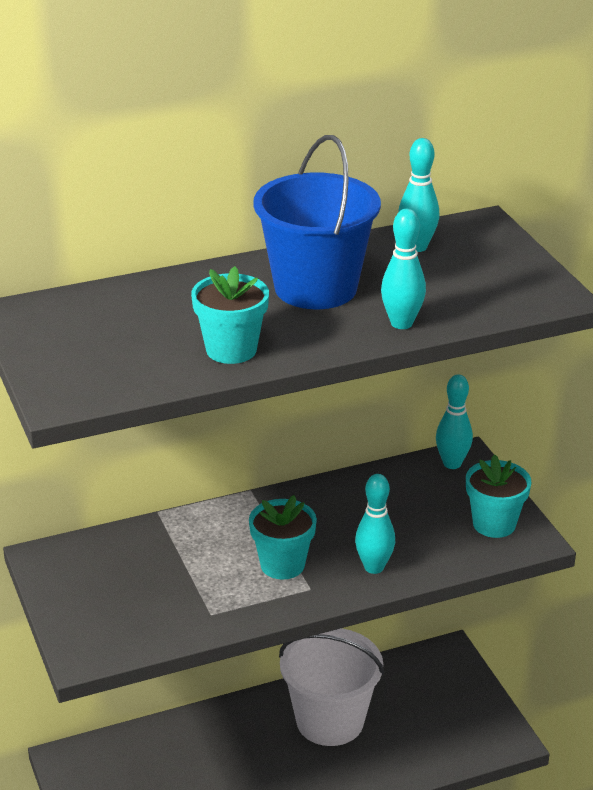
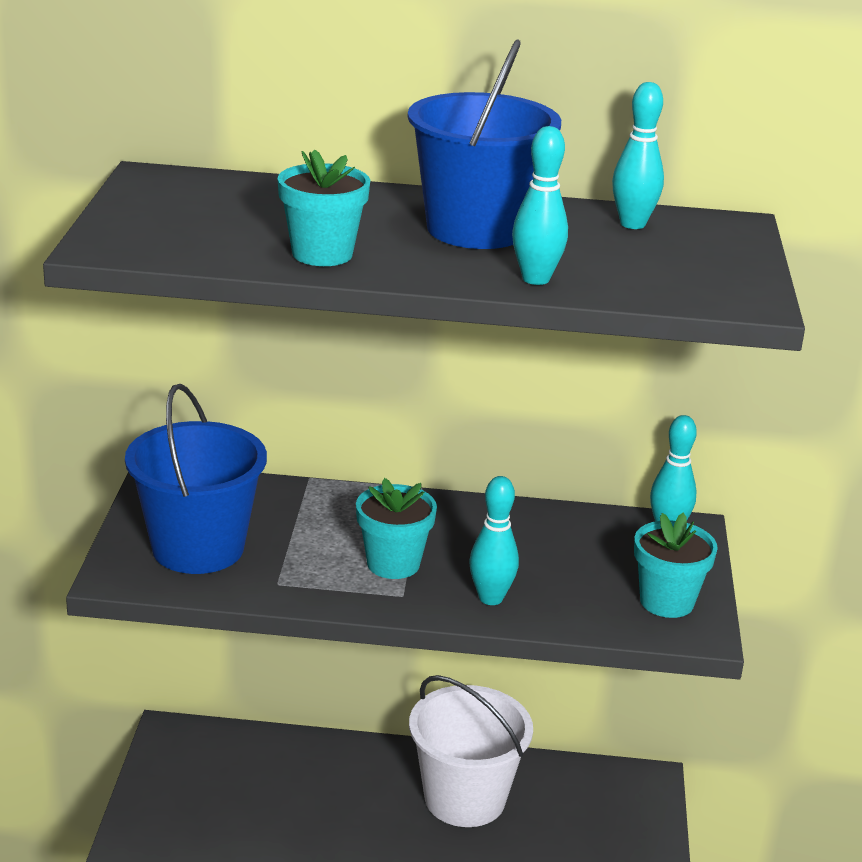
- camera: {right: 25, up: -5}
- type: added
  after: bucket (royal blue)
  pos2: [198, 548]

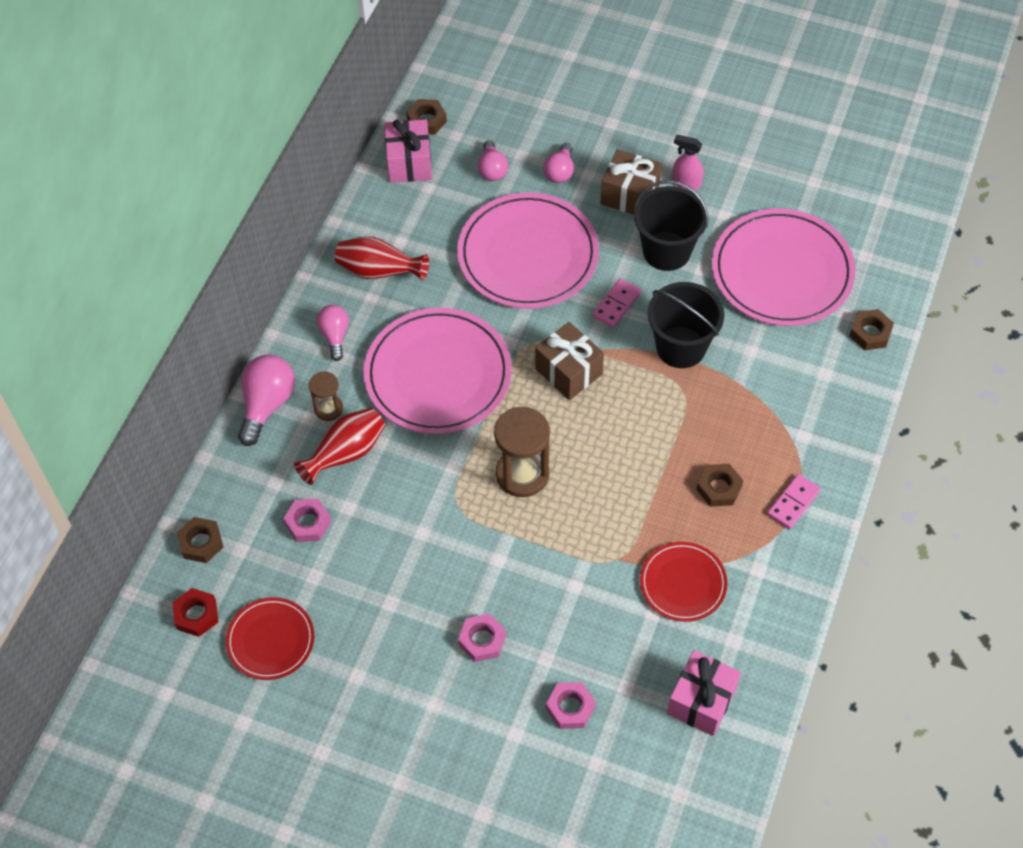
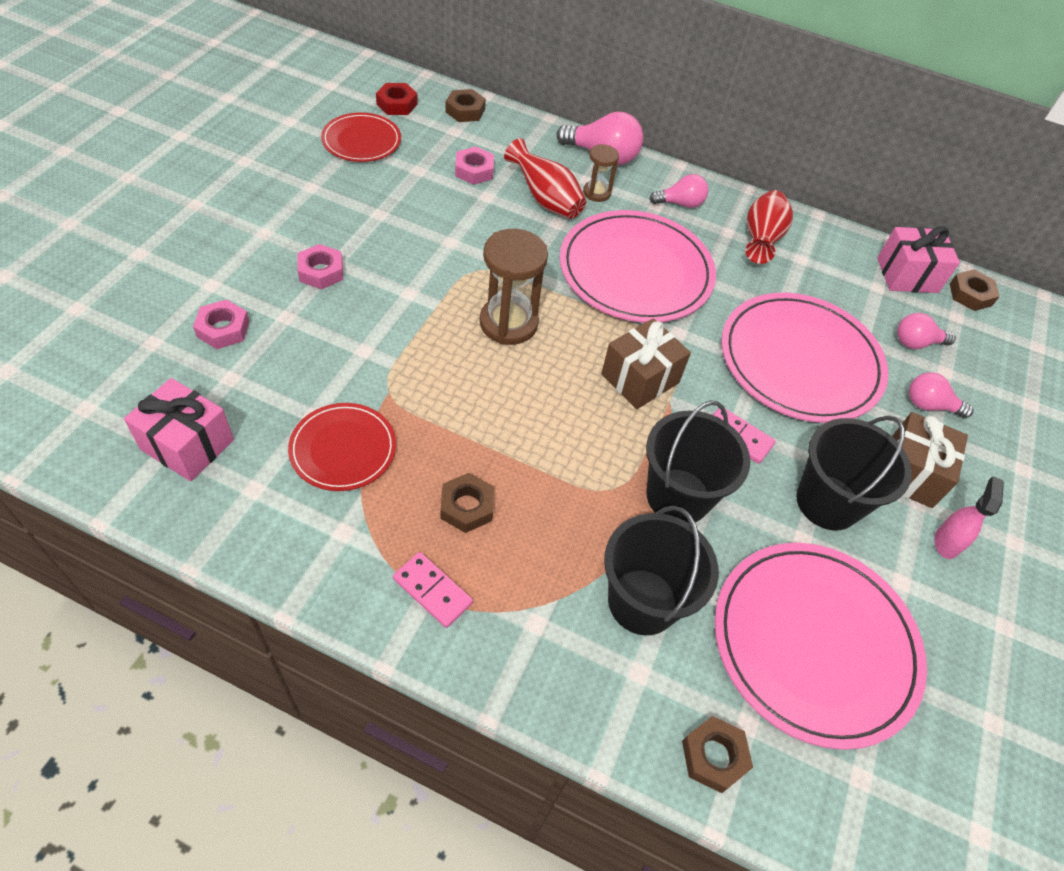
- camera: {right: 85, up: -5}
- type: added
  after: bucket (jet-black)
  pos2: [642, 601]

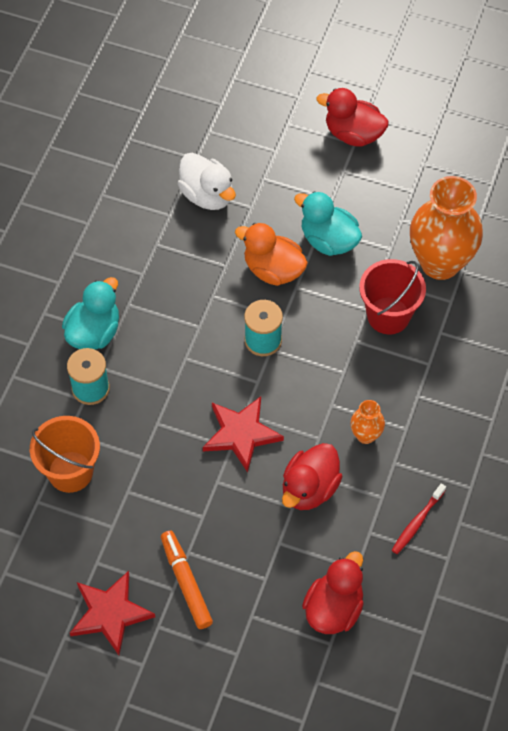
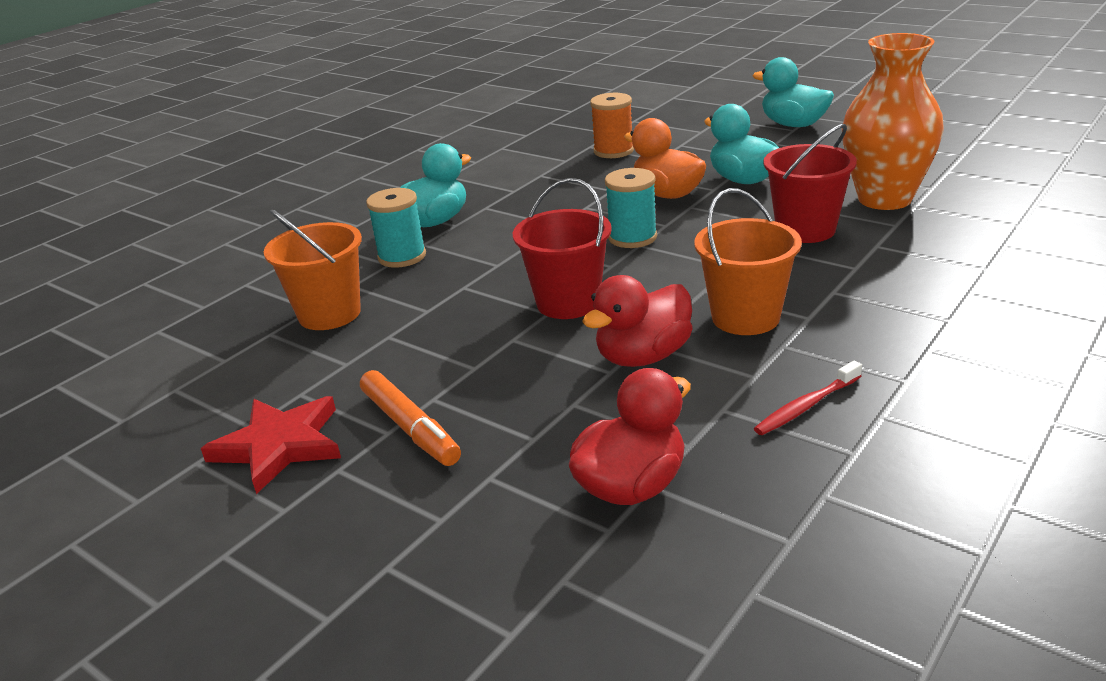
- camera: {right: 20, up: -30}
- type: replaced
  before: toy duck (white)
  after: spool (orange)
  pos1: [207, 195]
  pos2: [613, 151]
- type: replaced
  before: star (crimson)
  after: bucket (crimson)
  pos1: [241, 434]
  pos2: [568, 302]
- type: replaced
  before: flower vase (orange)
  after: bucket (orange)
  pos1: [365, 435]
  pos2: [745, 317]
- type: recoloured
  before: toy duck (crimson)
  after: toy duck (aqua)
  pos1: [353, 134]
  pos2: [793, 125]
- type: turned
  before: felt pen (orange)
  pos1: [186, 582]
  pos2: [410, 427]
  turn: 150

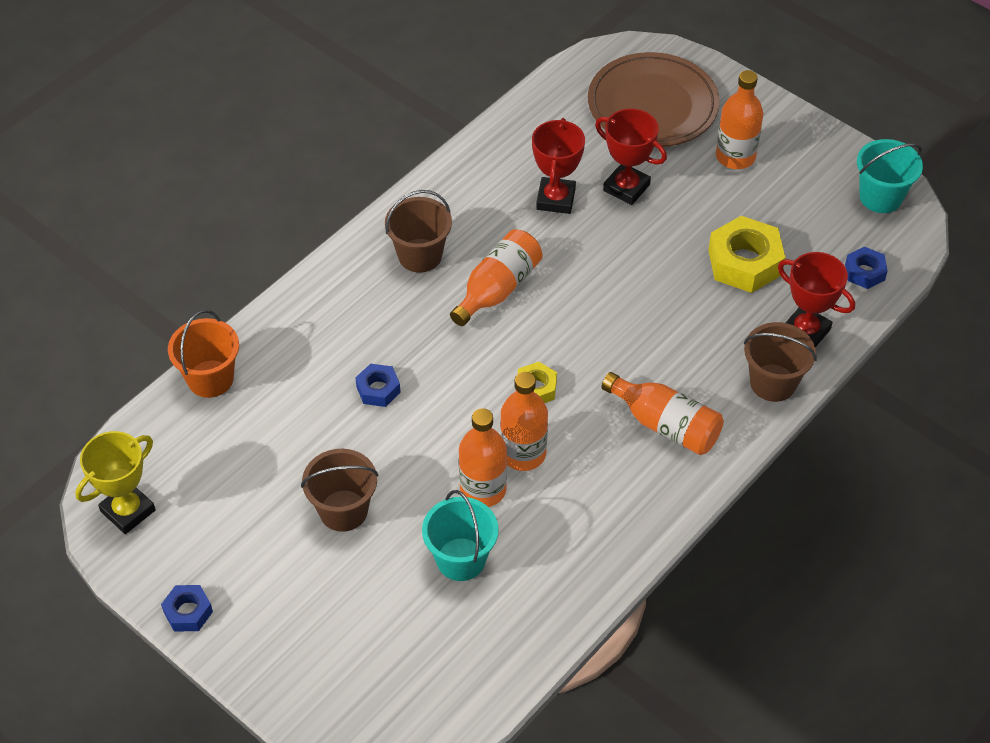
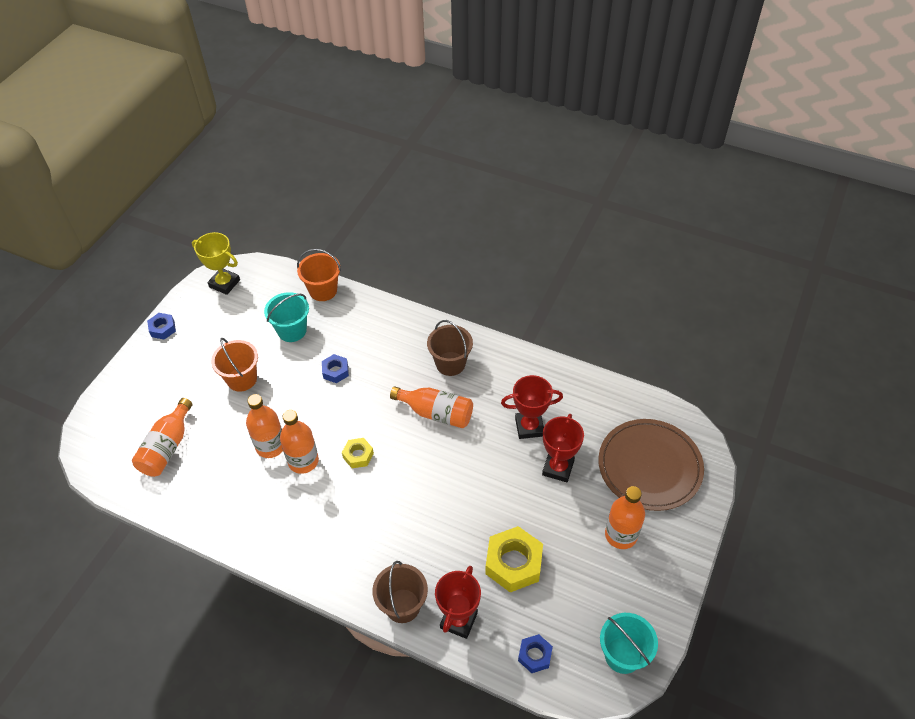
- camera: {right: 75, up: 0}
- type: moved
  before: bucket (aqua)
  pos1: [461, 559]
  pos2: [292, 330]
- type: moved
  before: flask (orange)
  pos1: [665, 425]
  pos2: [167, 447]
- type: recoloured
  before: bucket (dark brown)
  after: bucket (orange)
  pos1: [343, 510]
  pos2: [242, 379]

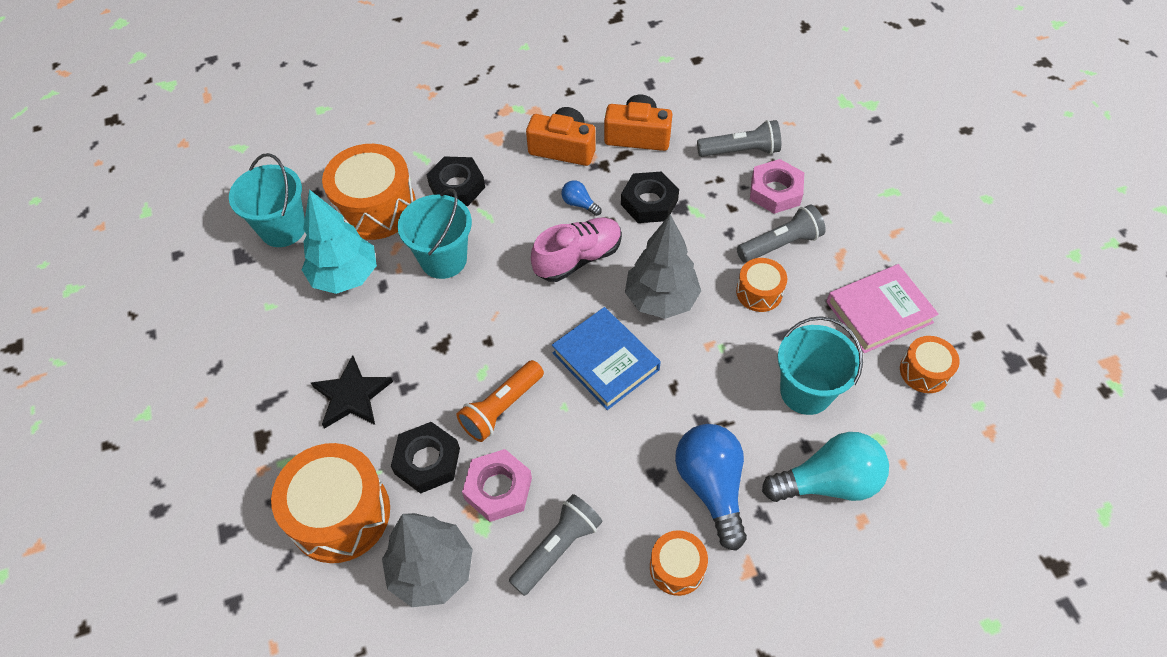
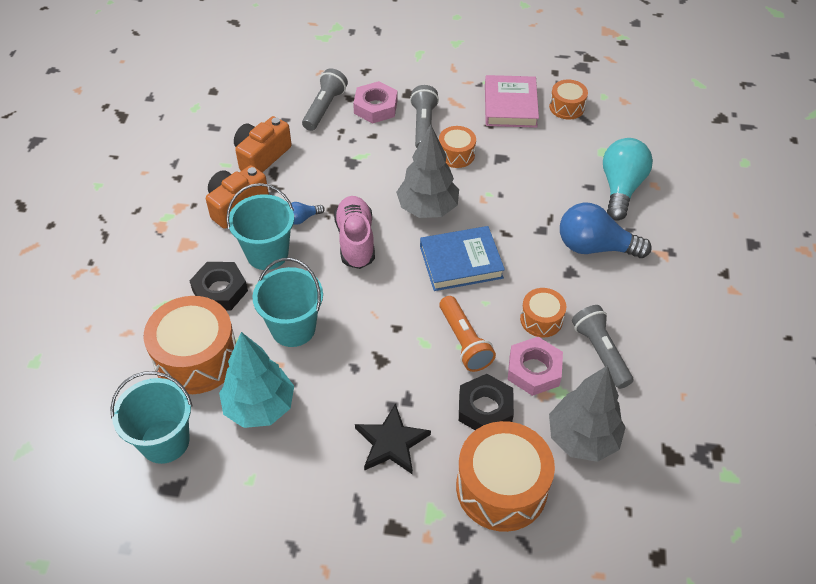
- camera: {right: -65, up: -5}
- type: removed
  before: hex nut (jet-black)
  pos1: [649, 202]
- type: moved
  before: snare drum (orange)
  pos1: [677, 568]
  pos2: [541, 319]
- type: moved
  before: bucket (aqua)
  pos1: [806, 391]
  pos2: [267, 253]

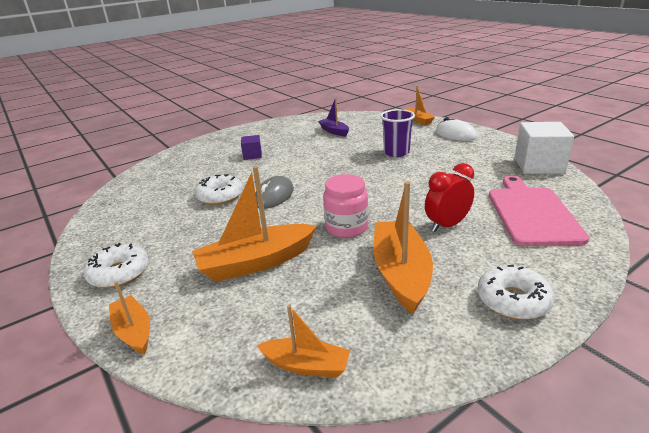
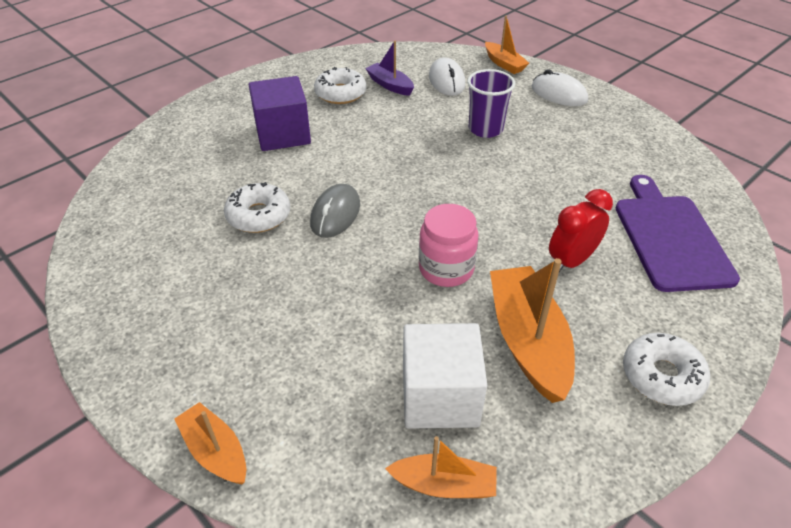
- camera: {right: -10, up: 15}
- type: removed
  before: toy boat (orange)
  pos1: [256, 262]
- type: added
  after: computer mouse (white)
  pos2: [446, 81]
- type: moved
  before: glazed donut (white)
  pos1: [119, 273]
  pos2: [340, 93]
- type: moved
  before: cube (white)
  pos1: [538, 165]
  pos2: [440, 396]
- type: recoloured
  before: chopping board (pink)
  after: chopping board (violet)
  pos1: [532, 213]
  pos2: [670, 237]
- type: resized
  before: cube (violet)
  pos1: [252, 155]
  pos2: [283, 134]
  scale: 1.9

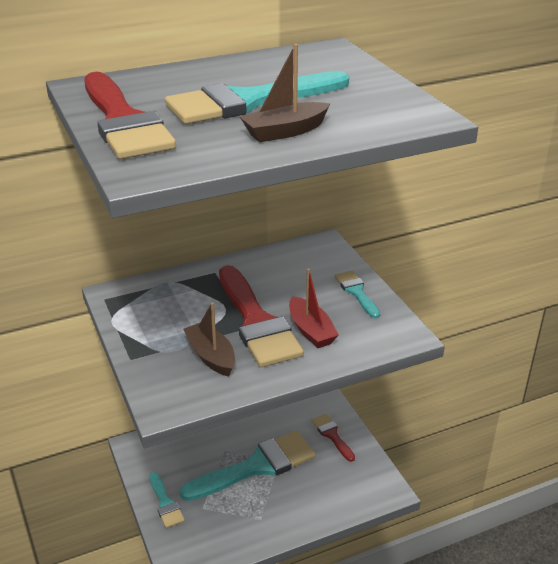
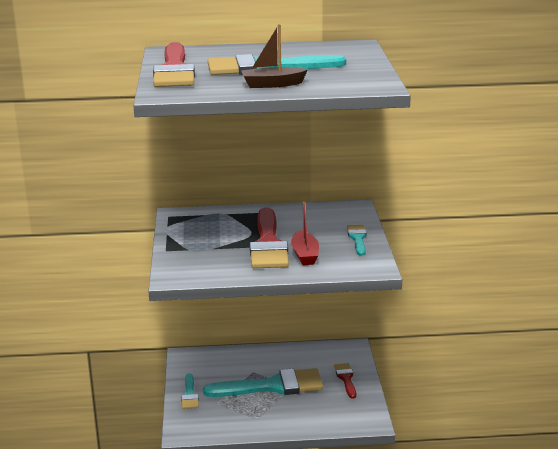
- camera: {right: 20, up: -10}
- type: removed
  before: toy boat (dark brown)
  pos1: [211, 356]

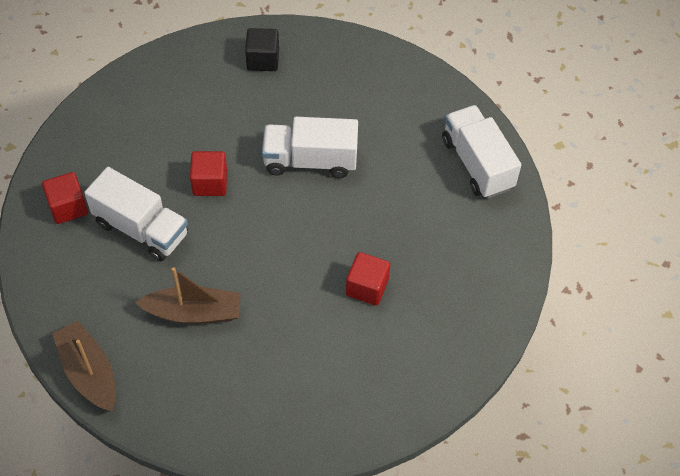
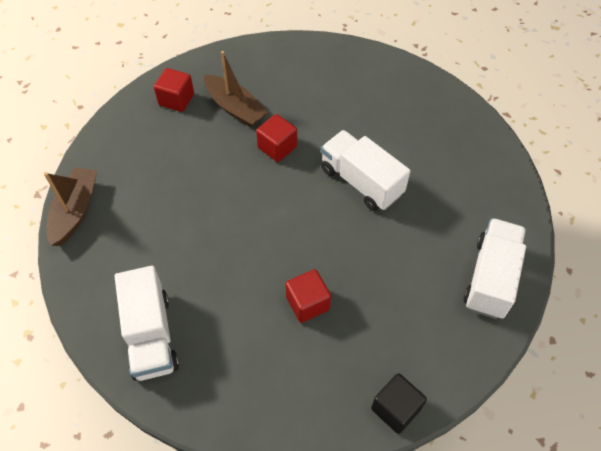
- camera: {right: 45, up: 0}
- type: moved
  before: toy truck (white)
  pos1: [141, 229]
  pos2: [151, 335]
- type: moved
  before: toy boat (dark brown)
  pos1: [194, 312]
  pos2: [235, 108]
- type: moved
  before: cube (jet-black)
  pos1: [263, 60]
  pos2: [395, 409]

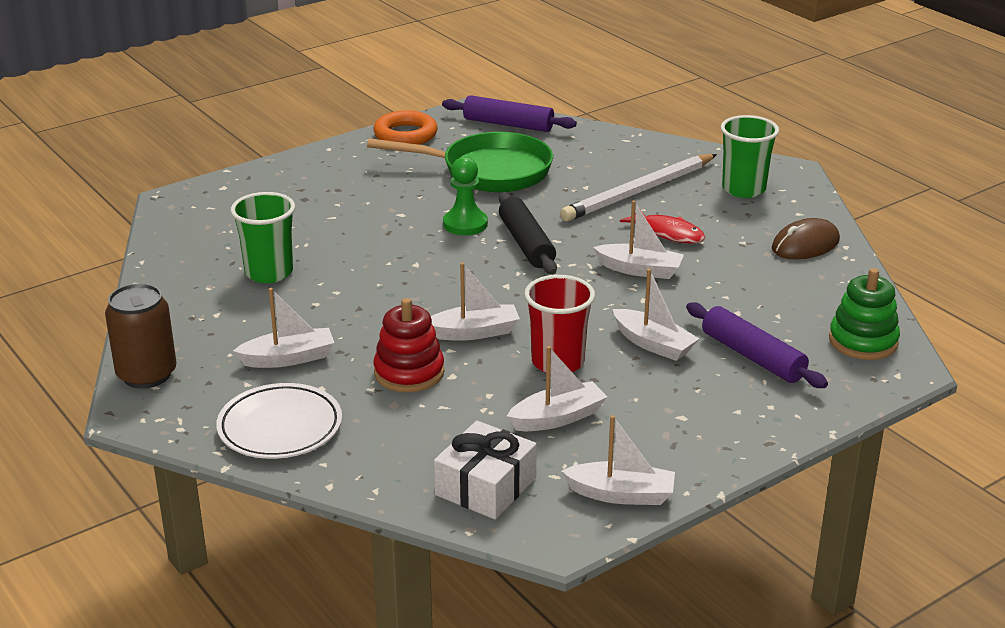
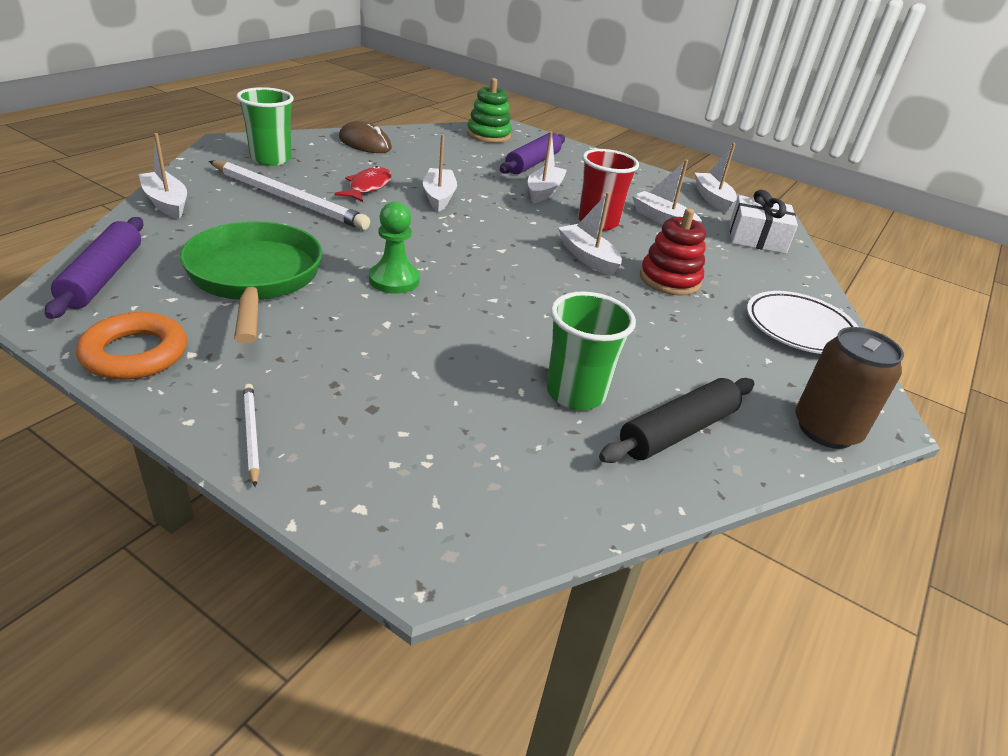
- camera: {right: -115, up: 5}
- type: added
  after: wooden pencil (white)
  pos2: [251, 434]
- type: moved
  before: toy boat (white)
  pos1: [288, 358]
  pos2: [166, 203]
- type: moved
  before: dough roller (jet-black)
  pos1: [526, 244]
  pos2: [678, 431]

